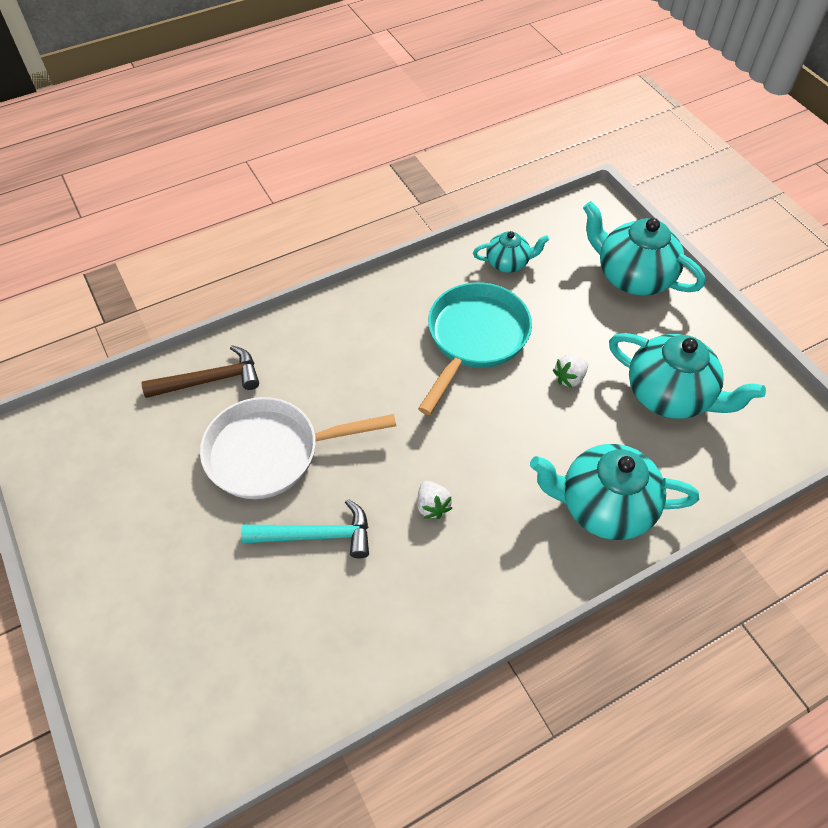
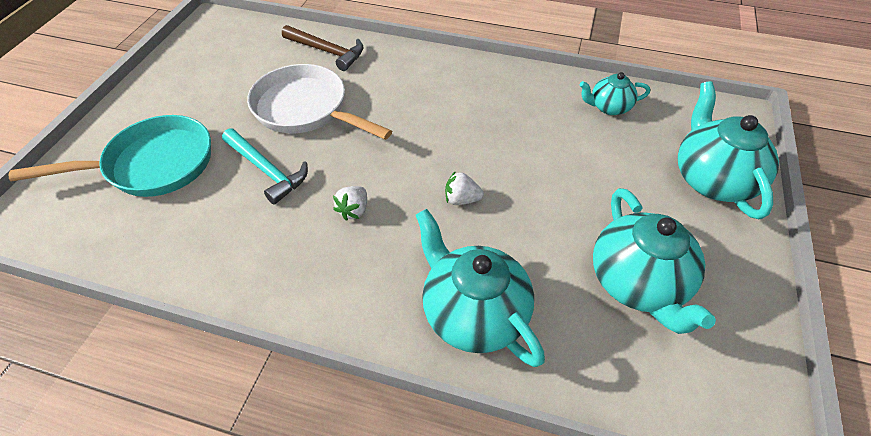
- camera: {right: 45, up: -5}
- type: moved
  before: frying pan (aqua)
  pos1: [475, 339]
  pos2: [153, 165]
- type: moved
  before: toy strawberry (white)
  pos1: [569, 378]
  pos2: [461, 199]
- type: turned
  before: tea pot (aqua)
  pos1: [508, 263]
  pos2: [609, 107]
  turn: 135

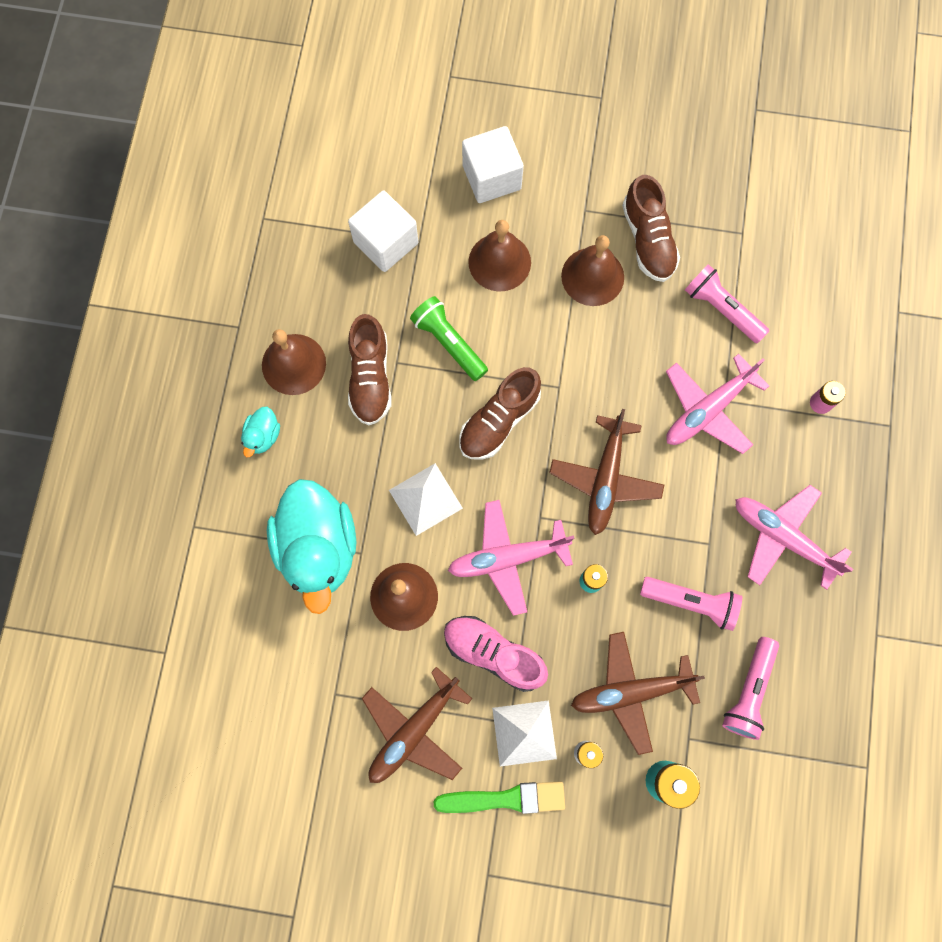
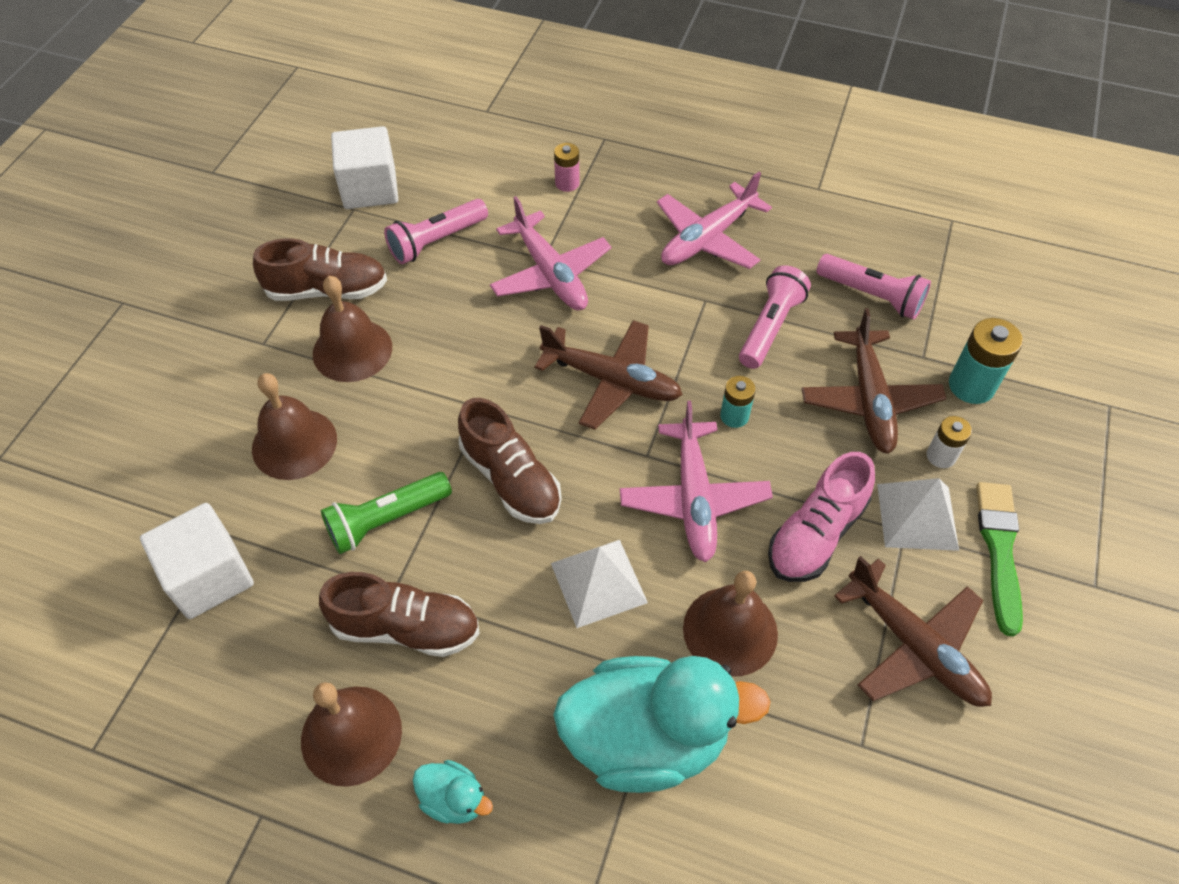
- camera: {right: -80, up: -20}
- type: moved
  before: cube (white)
  pos1: [491, 177]
  pos2: [370, 189]

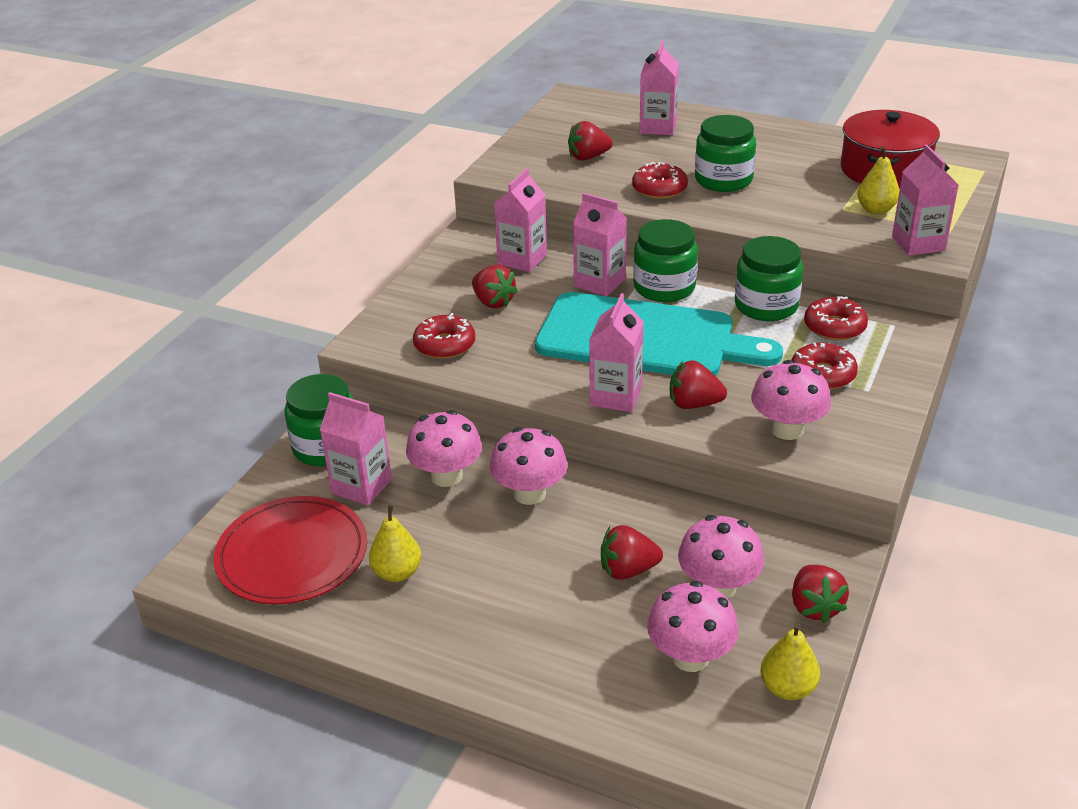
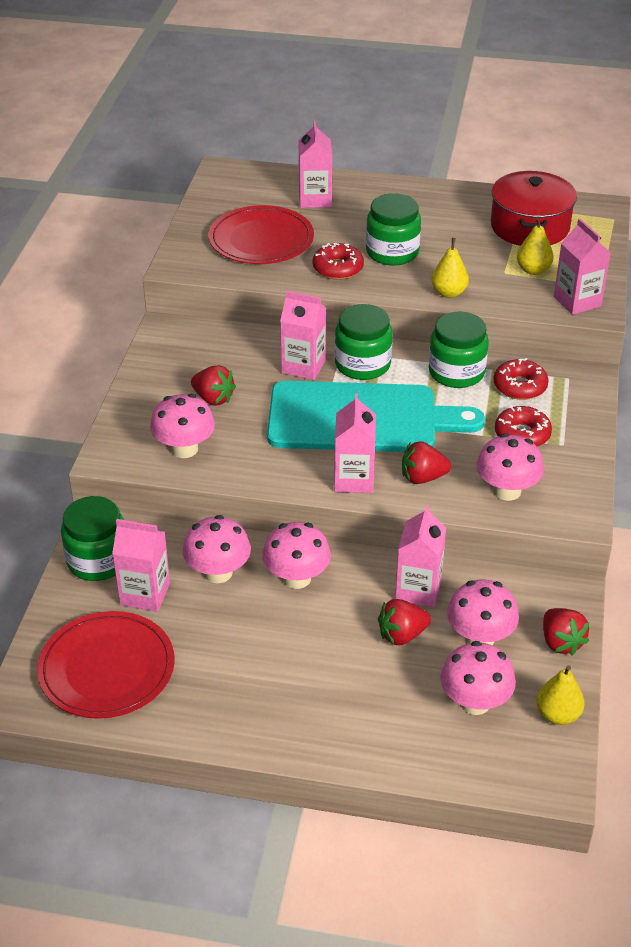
- camera: {right: -15, up: 5}
- type: moved
  before: pear fruit (yellow)
  pos1: [397, 573]
  pos2: [449, 293]
- type: moved
  before: juice carton (pink)
  pos1: [522, 260]
  pos2: [418, 590]
- type: replaced
  before: glazed donut (crimson)
  after: mushroom (pink)
  pos1: [444, 345]
  pos2: [184, 449]
- type: replaced
  before: toy strawberry (crimson)
  after: dinner plate (crimson)
  pos1: [588, 157]
  pos2: [261, 240]

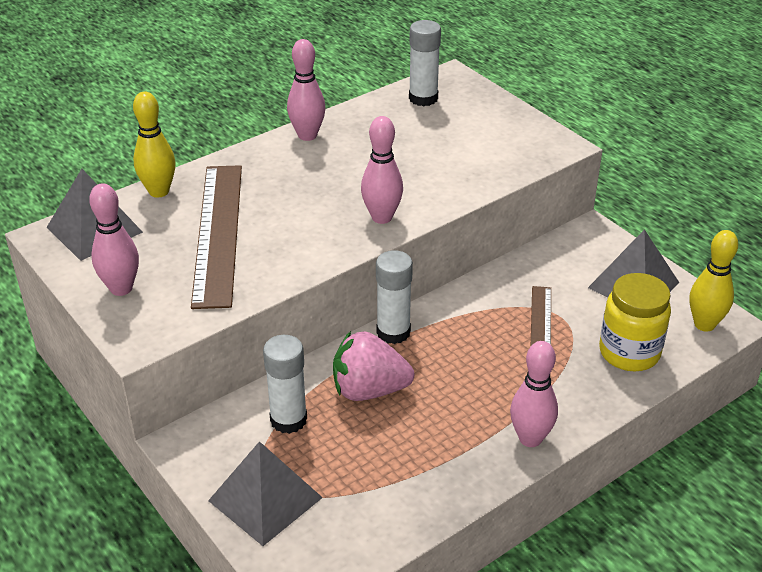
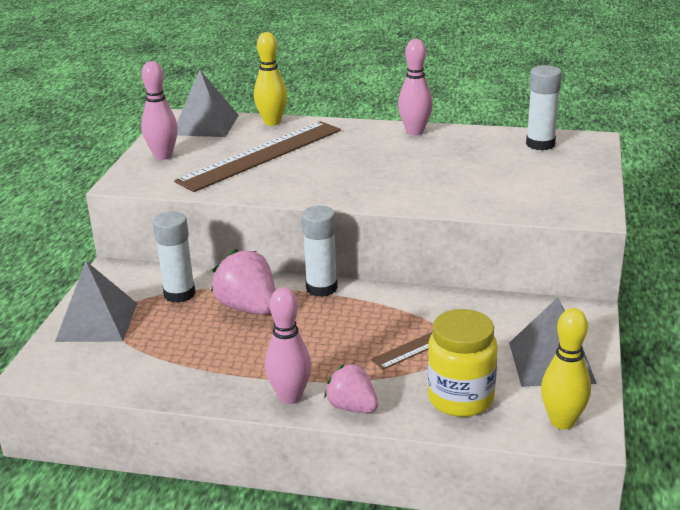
- camera: {right: 50, up: -10}
- type: removed
  before: skittle (pink)
  pos1: [382, 217]
- type: added
  after: toy strawberry (pink)
  pos2: [352, 407]

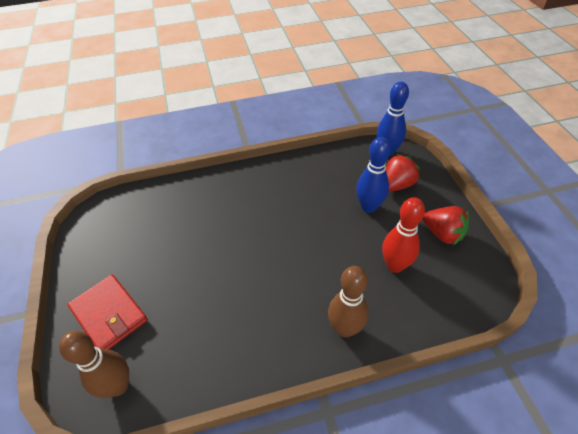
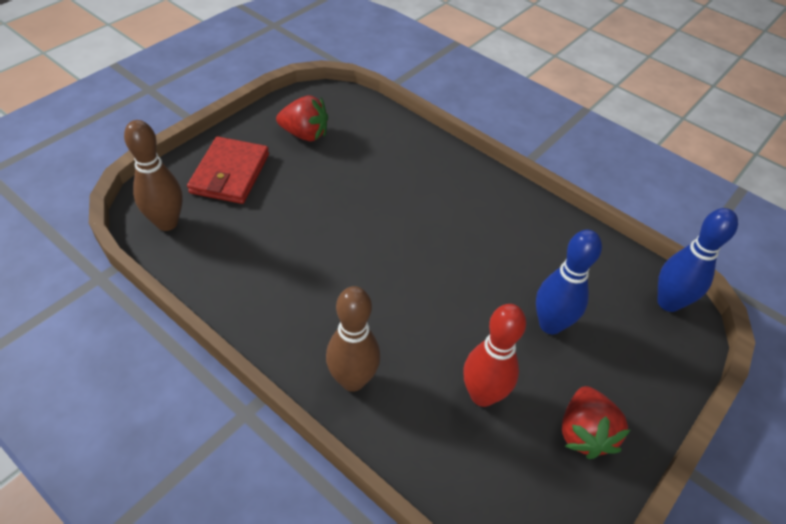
- camera: {right: 50, up: 0}
- type: moved
  before: toy strawberry (crimson)
  pos1: [396, 185]
  pos2: [305, 134]

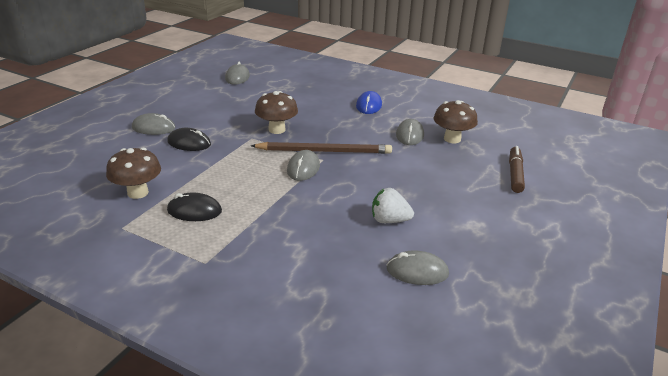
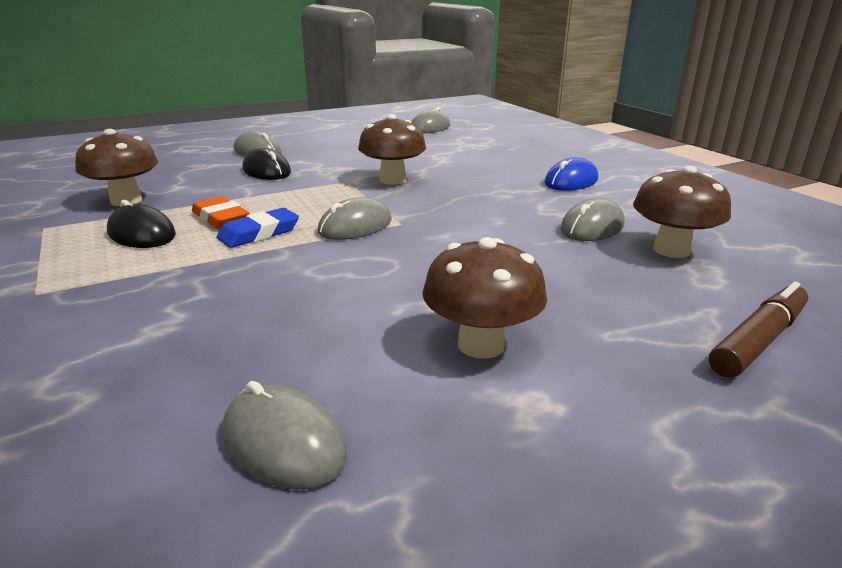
- camera: {right: 35, up: -5}
- type: removed
  before: wooden pencil (dark brown)
  pos1: [324, 151]
- type: removed
  before: toy strawberry (white)
  pos1: [389, 220]
- type: added
  after: pencil eraser (orange)
  pos2: [221, 218]
- type: added
  after: pencil eraser (royal blue)
  pos2: [259, 233]
- type: added
  after: mushroom (dark brown)
  pos2: [481, 345]

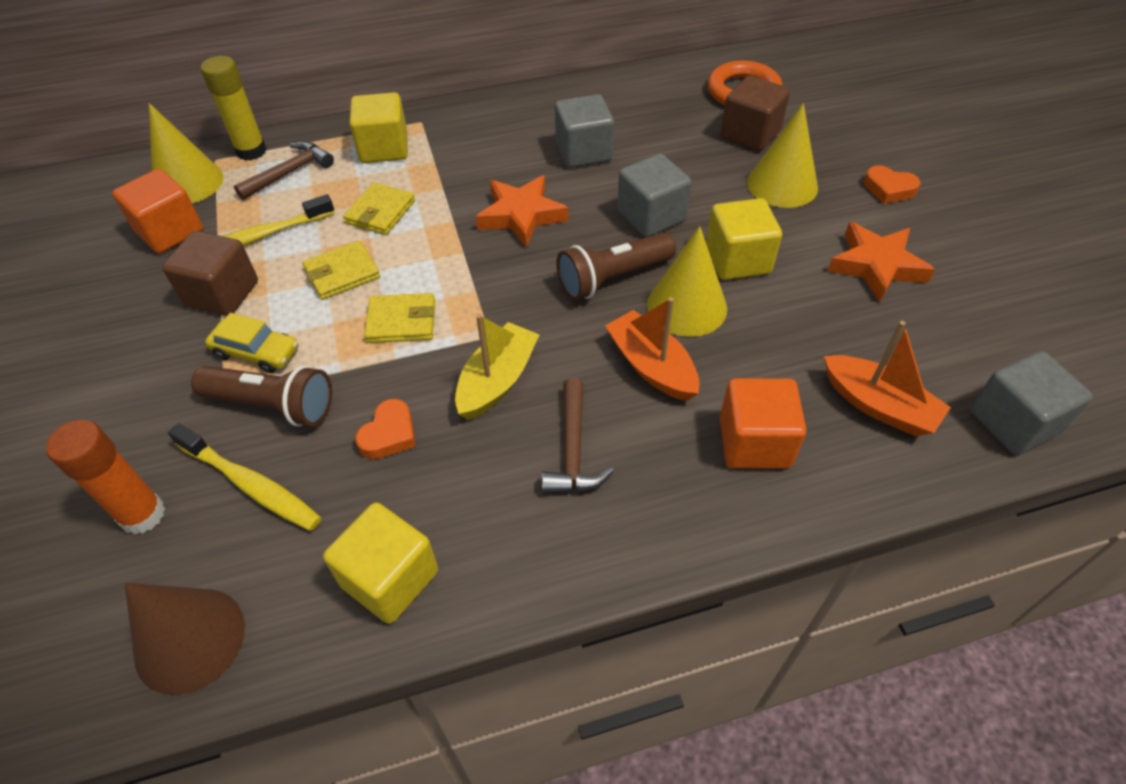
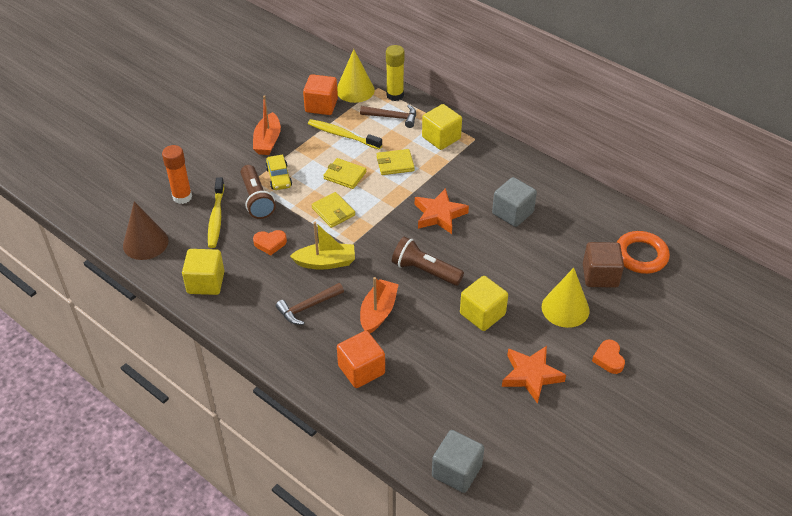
- camera: {right: 55, up: -5}
- type: removed
  before: cube (dark brown)
  pos1: [222, 294]
- type: removed
  before: cube (ash-grey)
  pos1: [651, 216]
- type: removed
  before: solid cone (yellow)
  pos1: [686, 306]
- type: moved
  before: toy boat (orange)
  pos1: [878, 405]
  pos2: [267, 141]

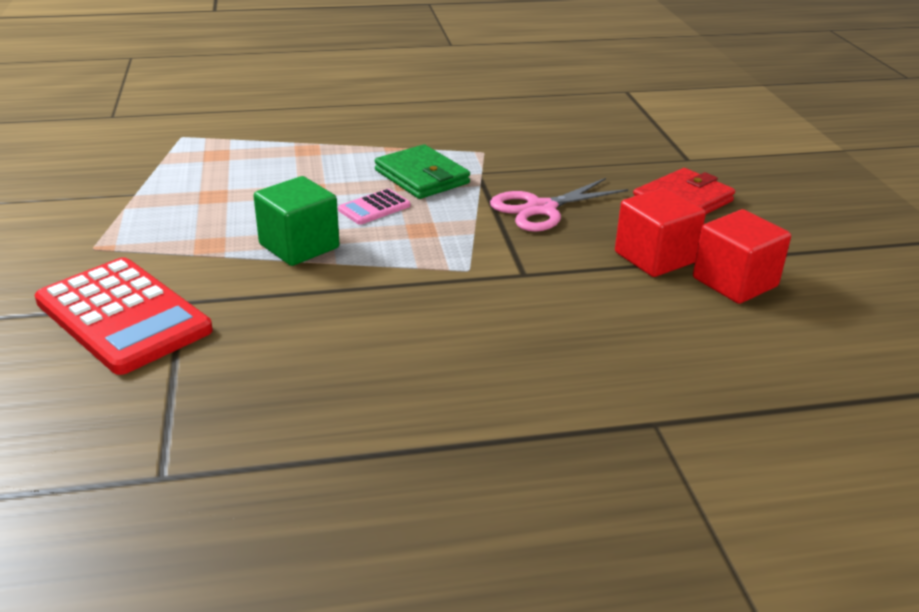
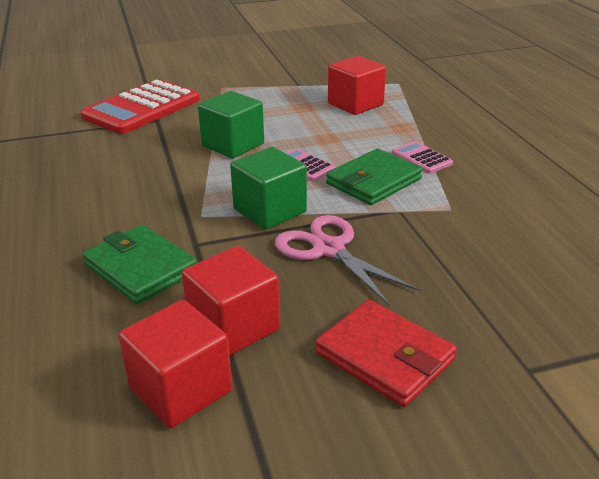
- camera: {right: 85, up: 0}
- type: added
  after: card wallet (leaf-green)
  pos2: [141, 268]
- type: added
  after: cube (leaf-green)
  pos2: [270, 211]
- type: added
  after: cube (crimson)
  pos2: [355, 104]
- type: added
  after: pocket calculator (pink)
  pos2: [421, 158]

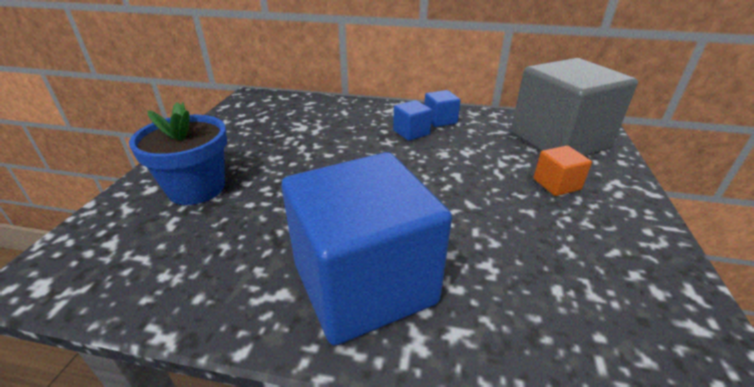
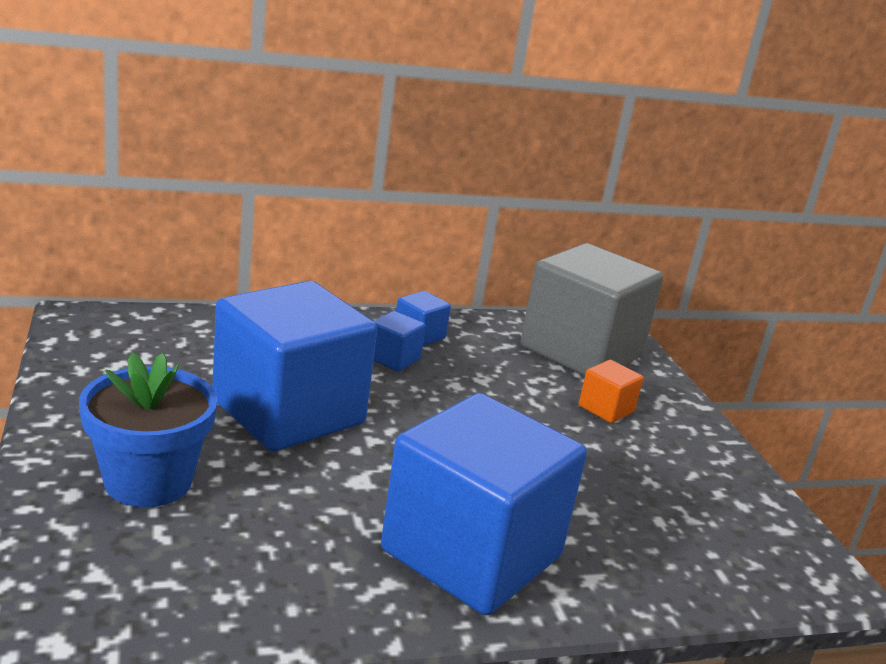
- camera: {right: -30, up: -10}
- type: added
  after: cube (royal blue)
  pos2: [288, 412]

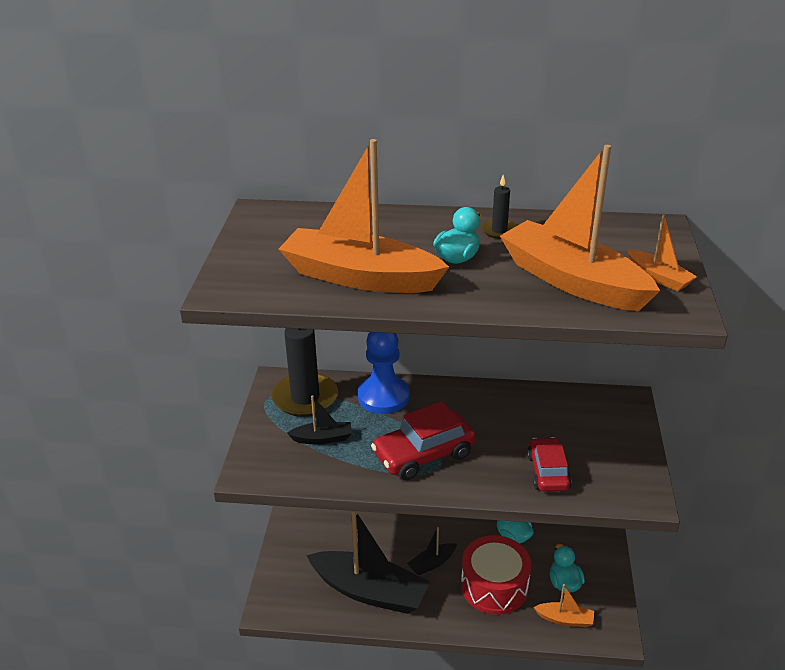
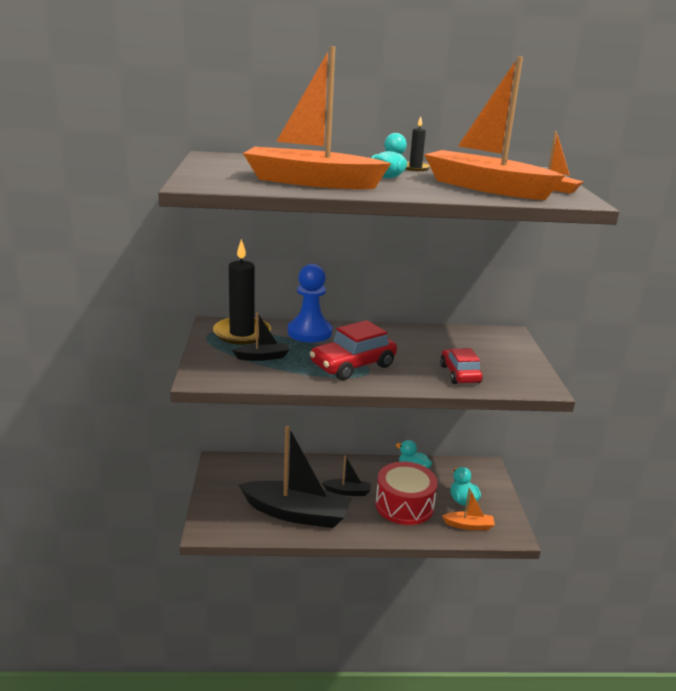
- camera: {right: -10, up: -10}
- type: turned
  before: toy boat (jet-black)
  pos1: [432, 563]
  pos2: [348, 492]
  turn: -135

